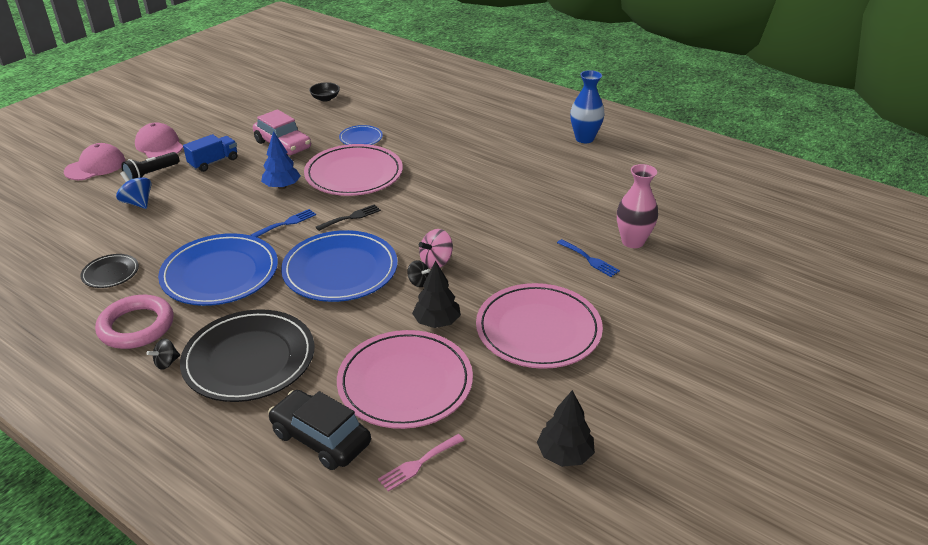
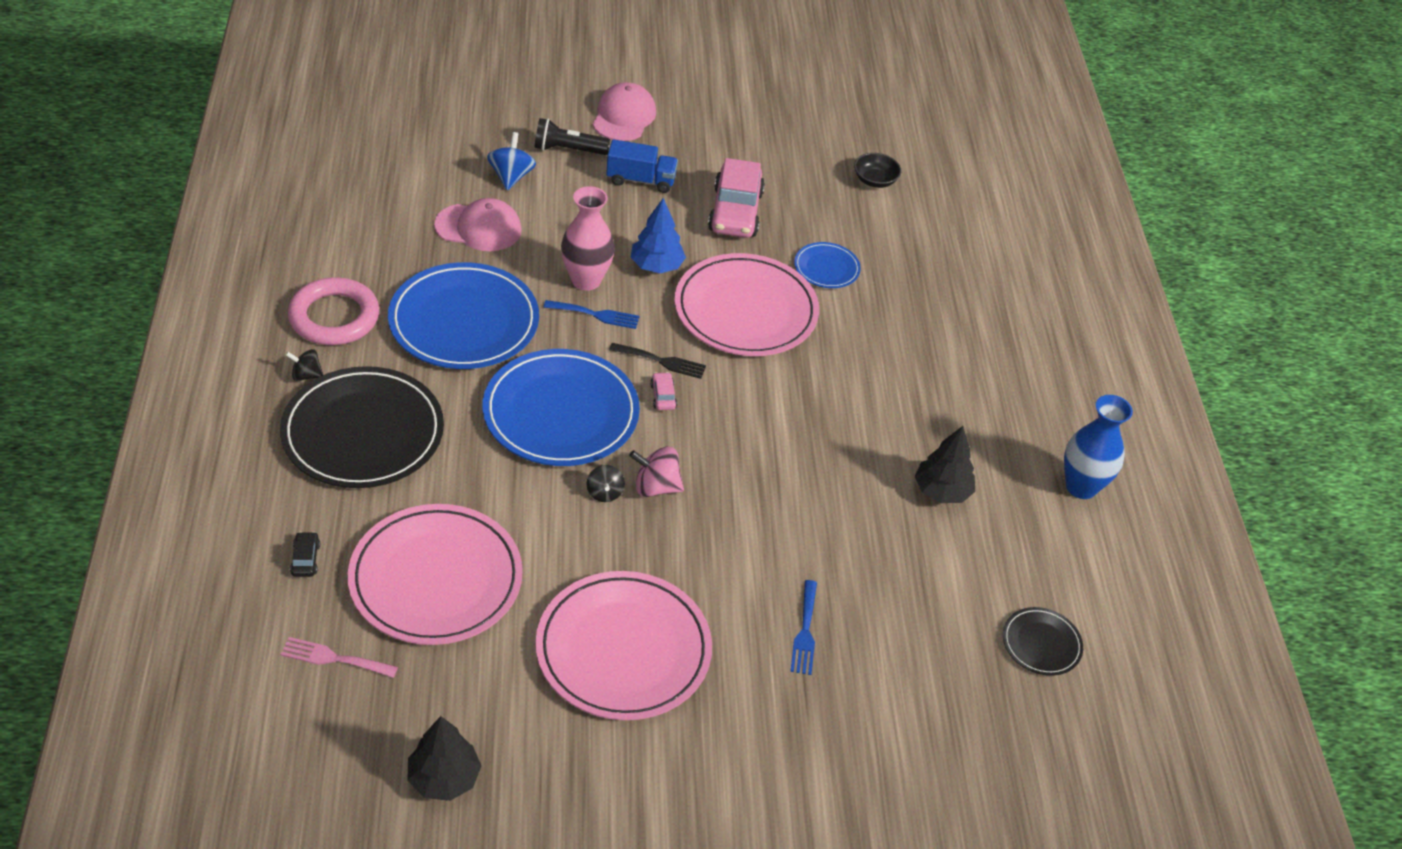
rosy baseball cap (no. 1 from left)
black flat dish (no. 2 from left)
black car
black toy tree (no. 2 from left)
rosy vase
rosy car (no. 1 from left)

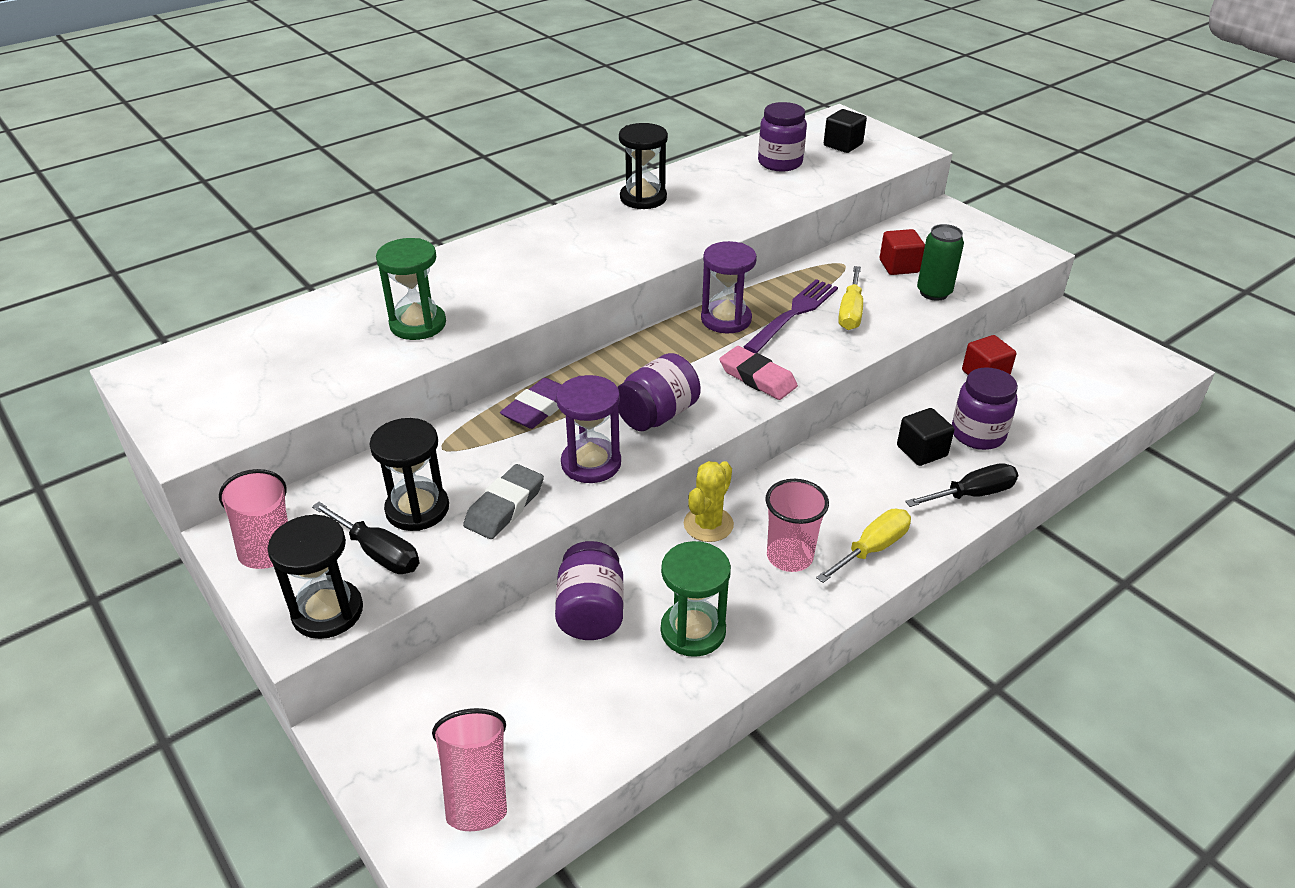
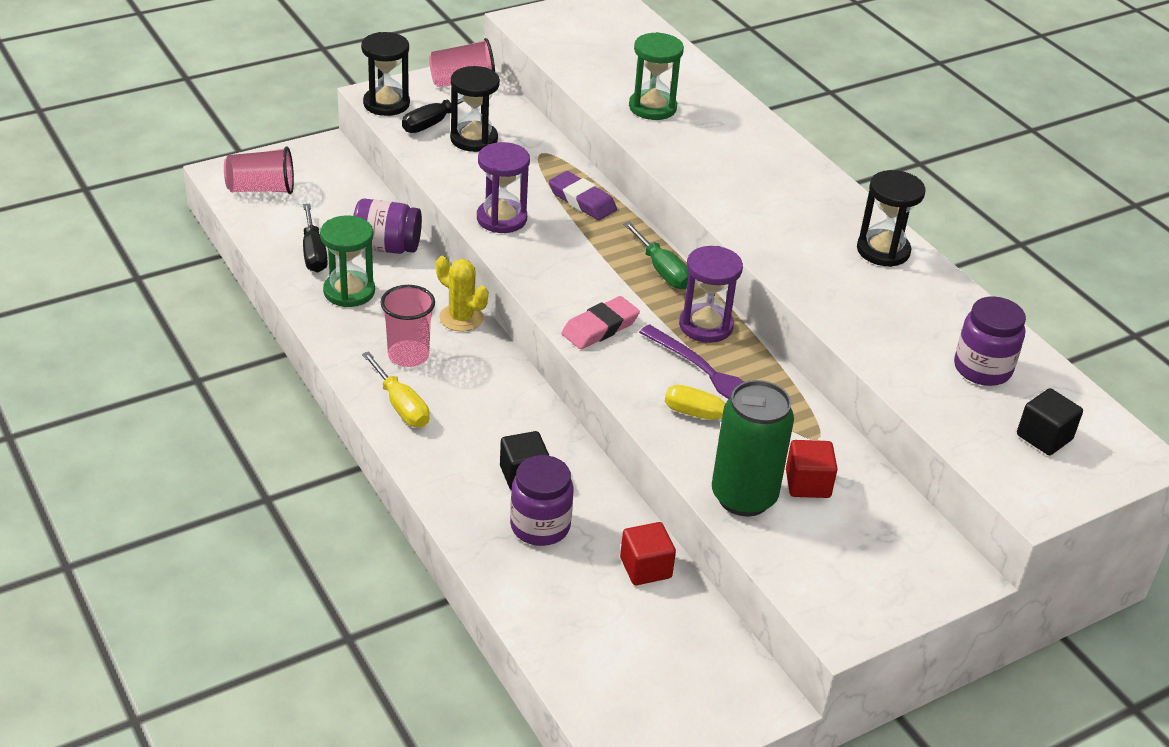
gray pencil eraser
purple preserve jar (no. 2 from left in the first image)
black flat screwdriver (no. 1 from left)
leaf-green soda can
leaf-green flat screwdriver

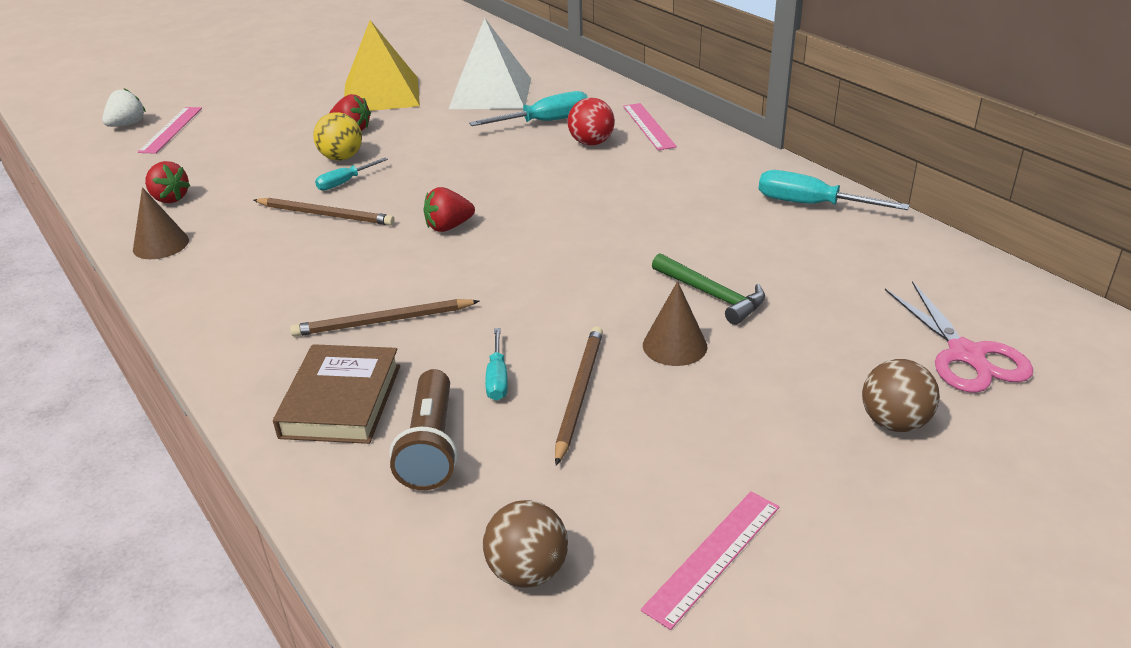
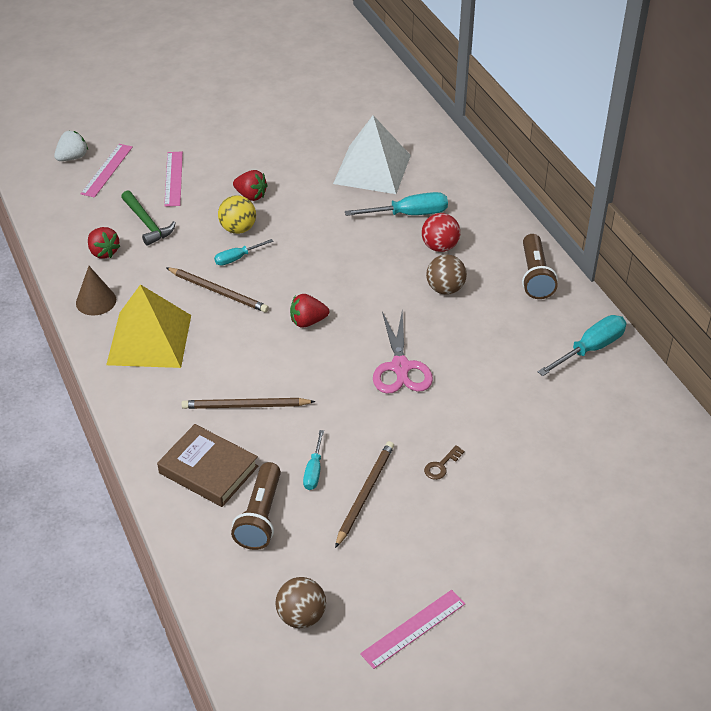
dark brown hardcover
bright yellow pyramid shape
rosy measuring stick (no. 2 from left)
dark brown latchkey
leaf-green carpenter's hammer
teal flat screwdriver (no. 4 from left)
dark brown play ball (no. 2 from left)
rosy scissors
dark brown torch (no. 2 from left)

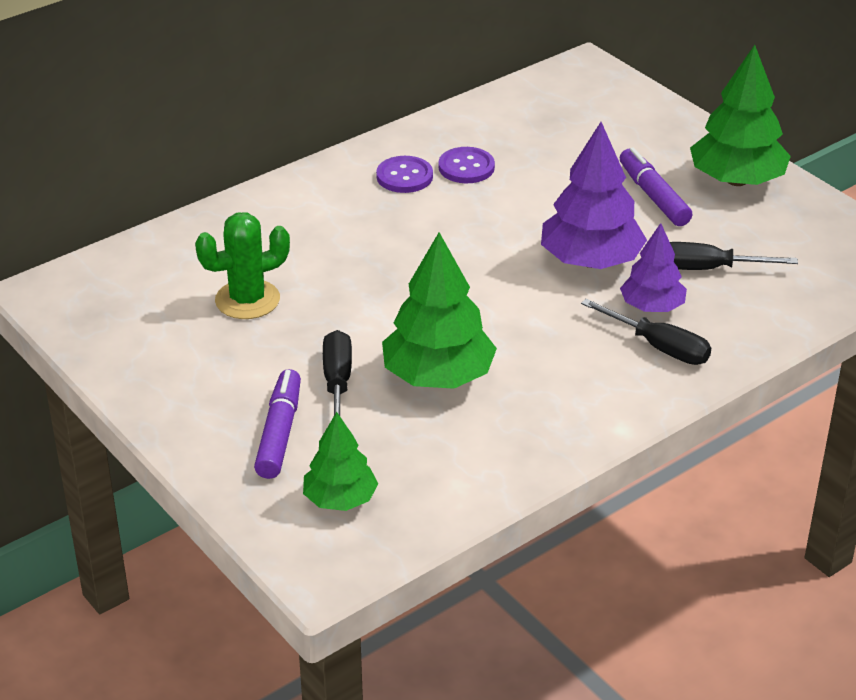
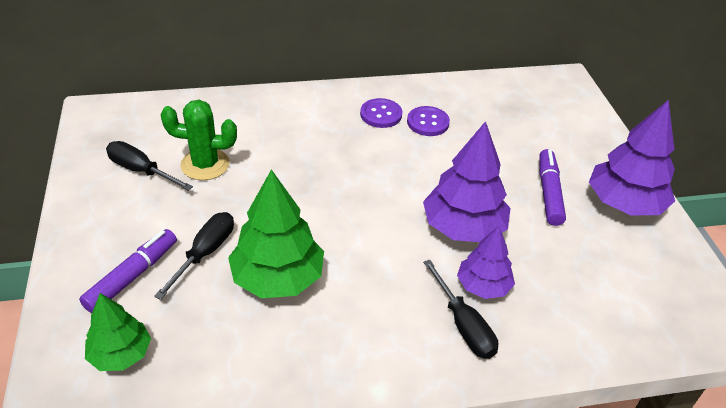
black flat screwdriver (no. 1 from left)
purple toy tree (no. 3 from left)

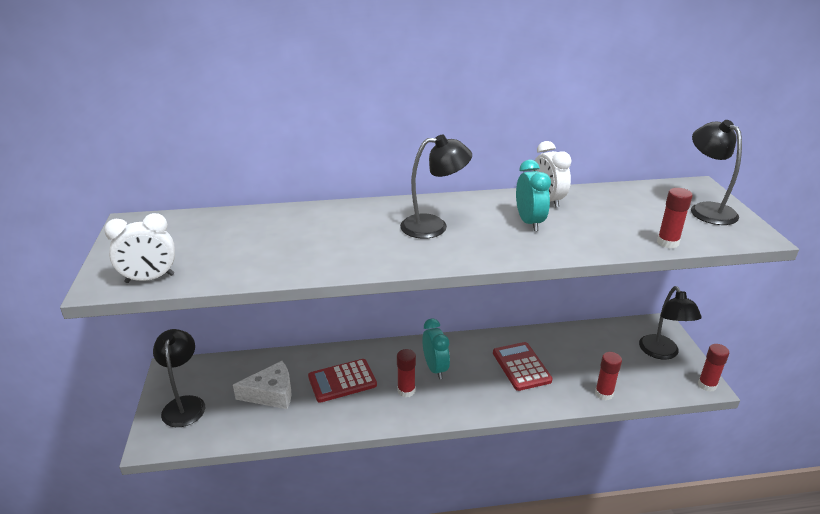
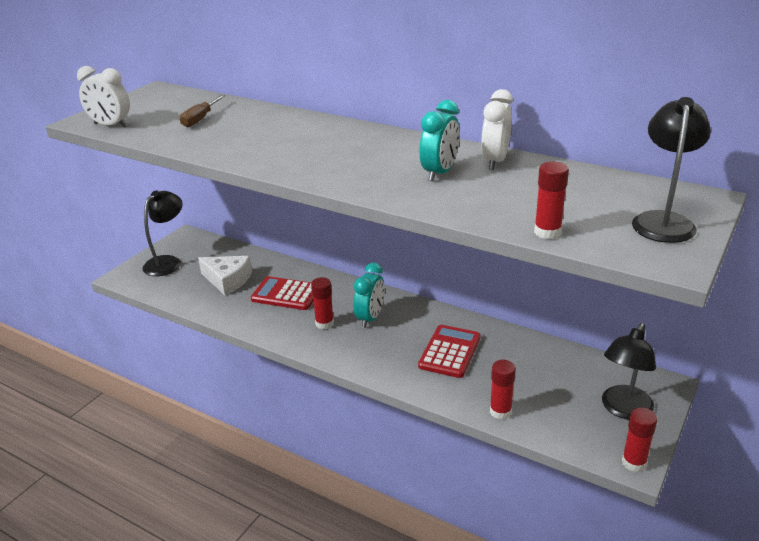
black reading lamp (no. 2 from left in the first image)
dark brown flat screwdriver

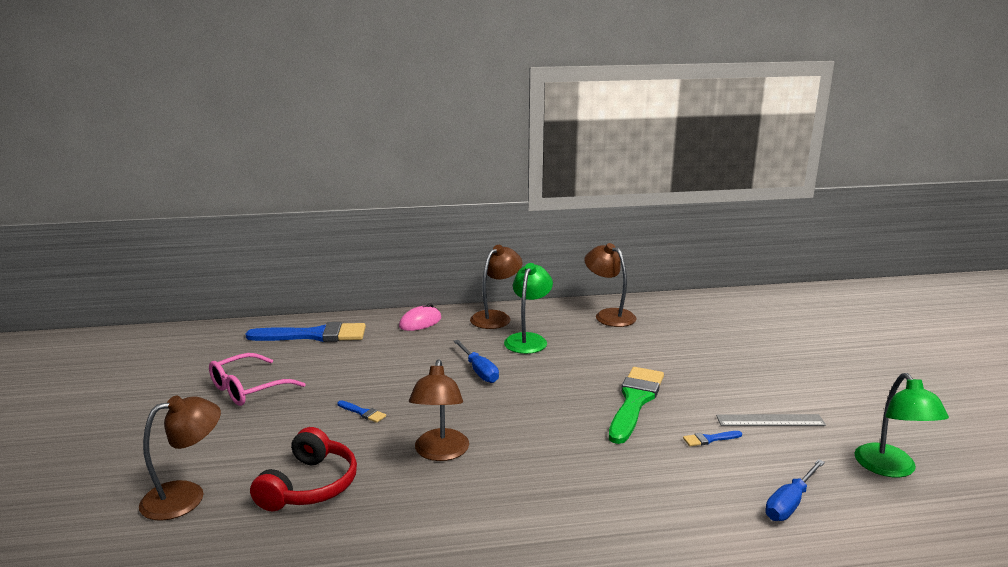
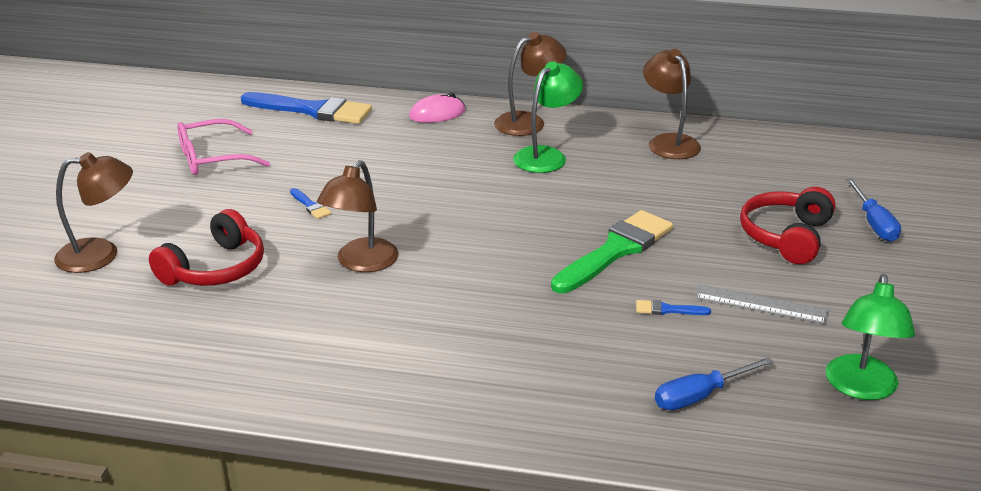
blue flat screwdriver (no. 2 from left)
scarlet headphones (no. 2 from left)

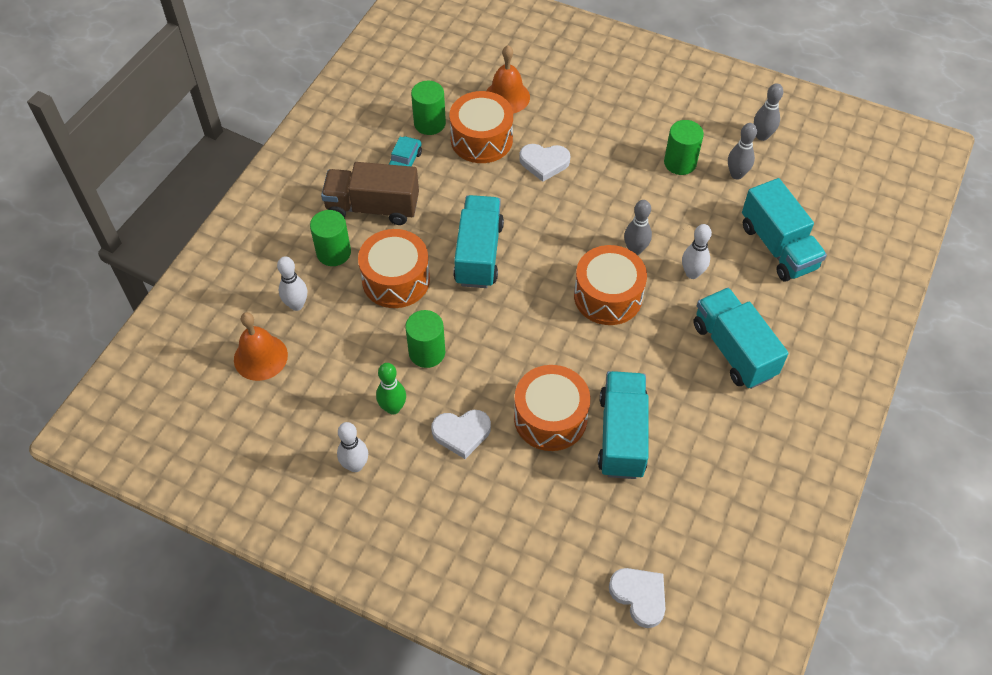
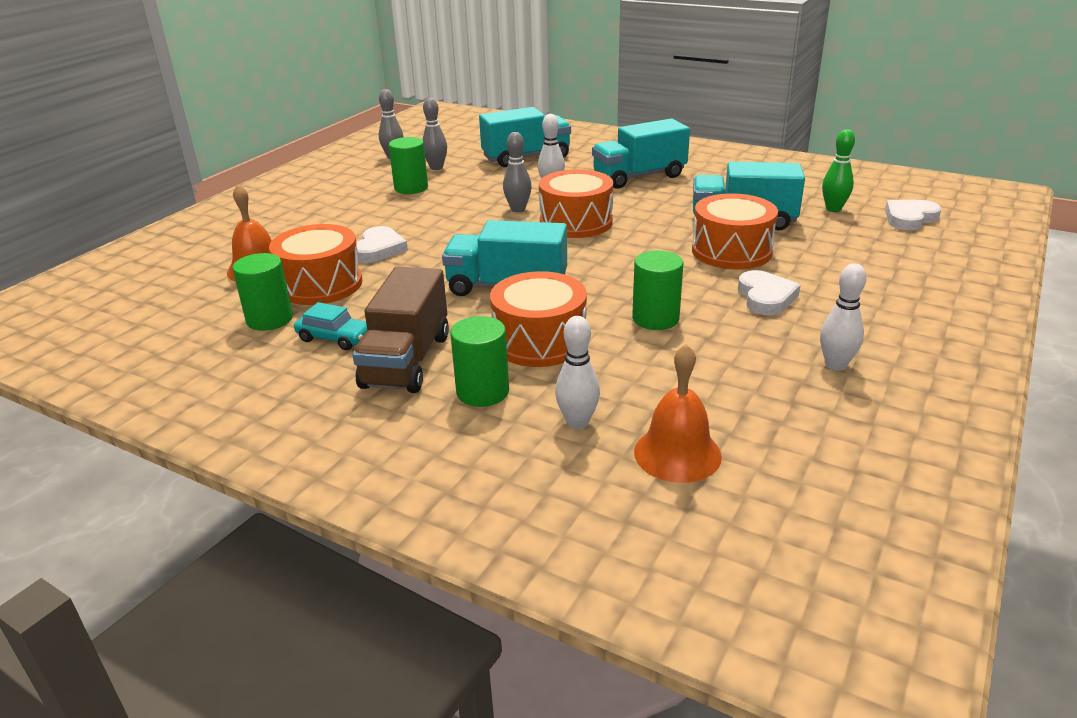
leaf-green skittle

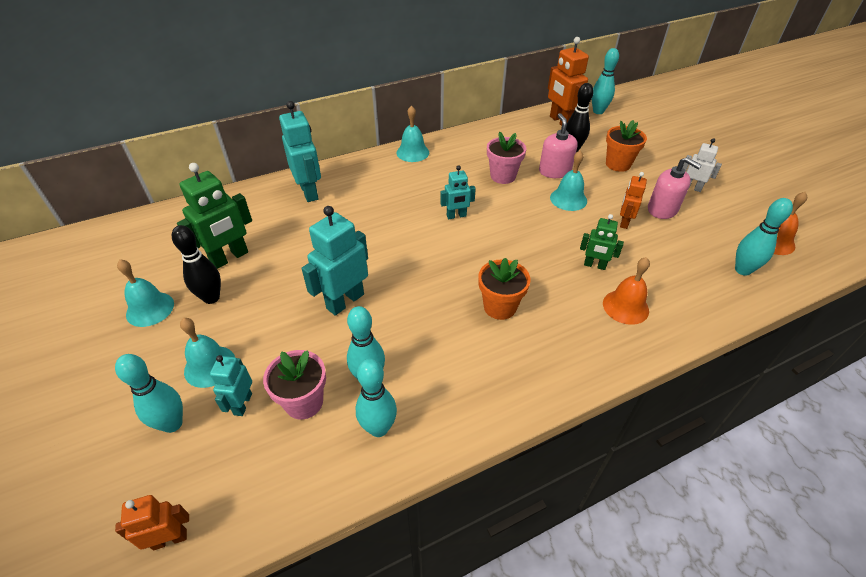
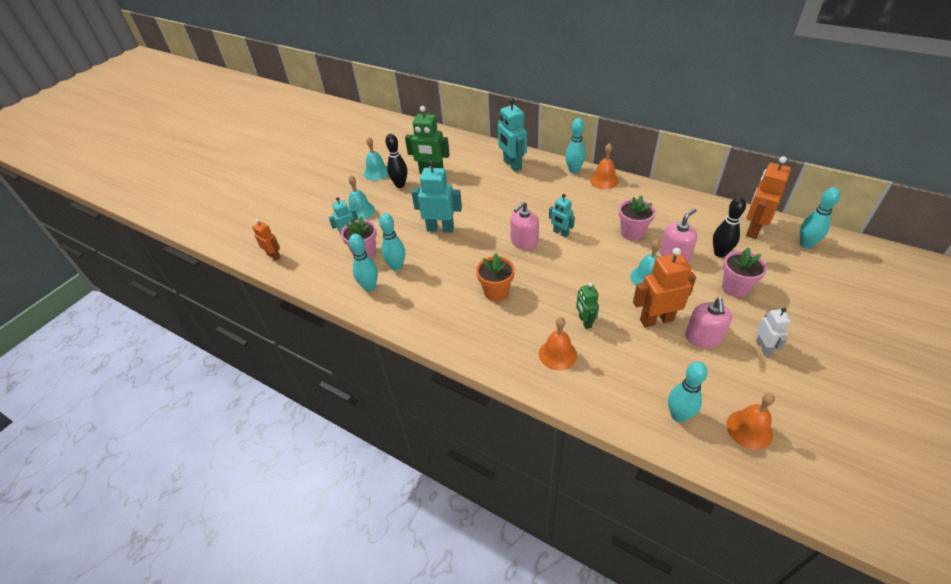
teal skittle (no. 3 from left)
teal robot figure (no. 3 from left)
orange-coloured hand bell (no. 2 from left)
rosy flower pot (no. 3 from left)
orange-coloured robot figure (no. 2 from left)
rosy soap dispenser (no. 1 from left)

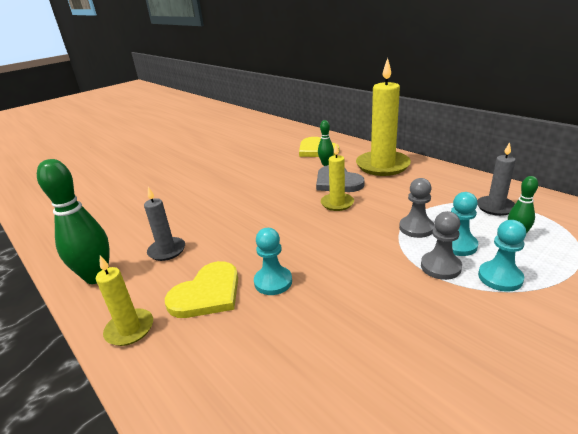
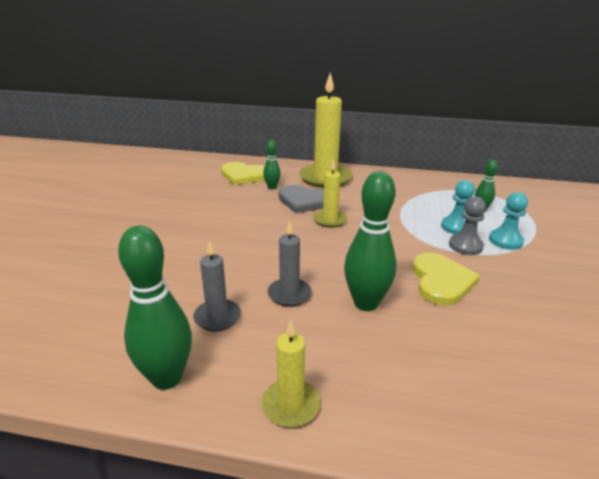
bright yellow heart shape (no. 2 from left)
leaf-green skittle (no. 3 from left)
gray chess pawn (no. 1 from left in the first image)
gray pillar candle (no. 2 from left)

